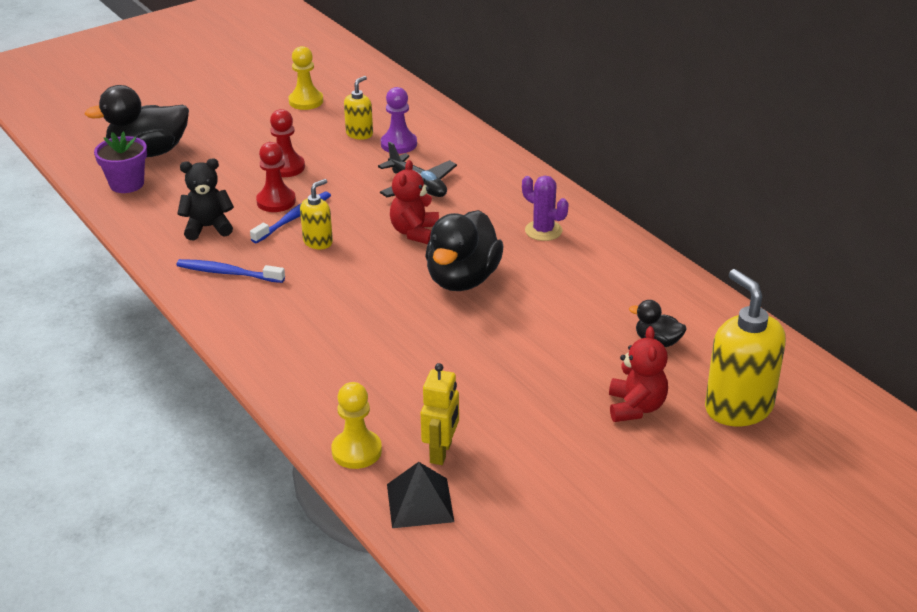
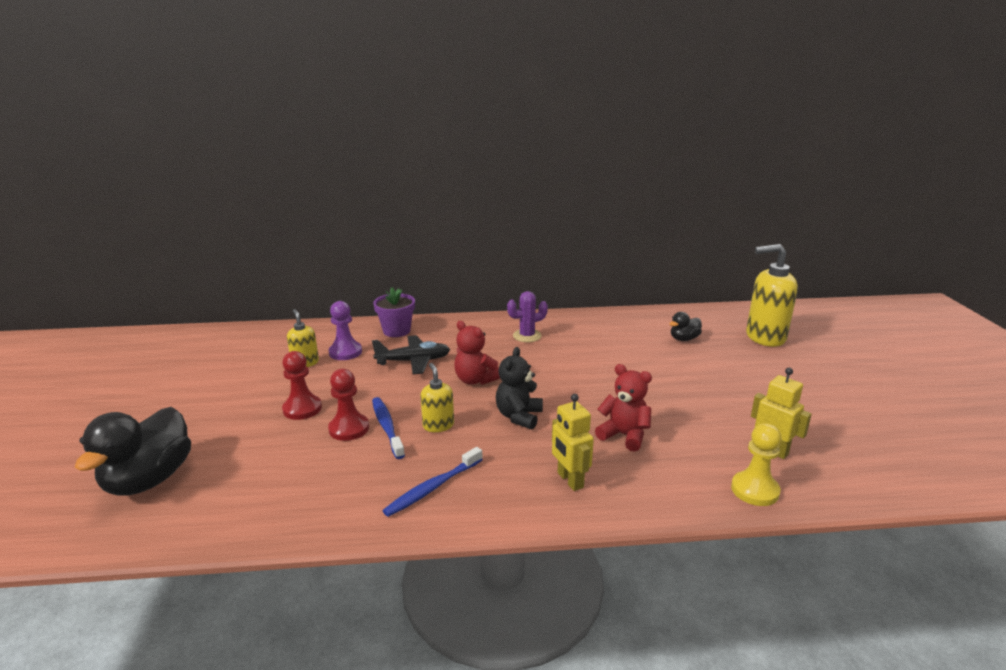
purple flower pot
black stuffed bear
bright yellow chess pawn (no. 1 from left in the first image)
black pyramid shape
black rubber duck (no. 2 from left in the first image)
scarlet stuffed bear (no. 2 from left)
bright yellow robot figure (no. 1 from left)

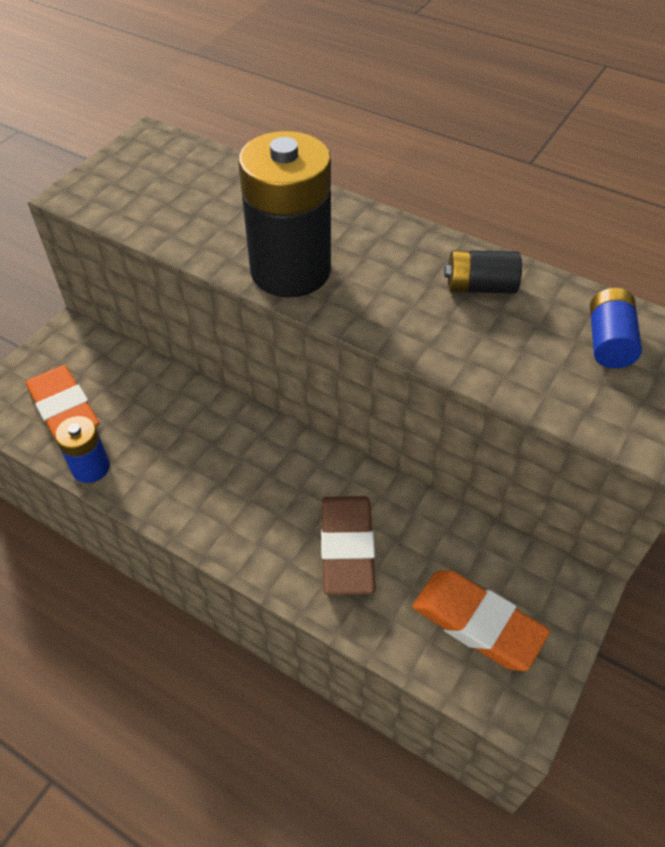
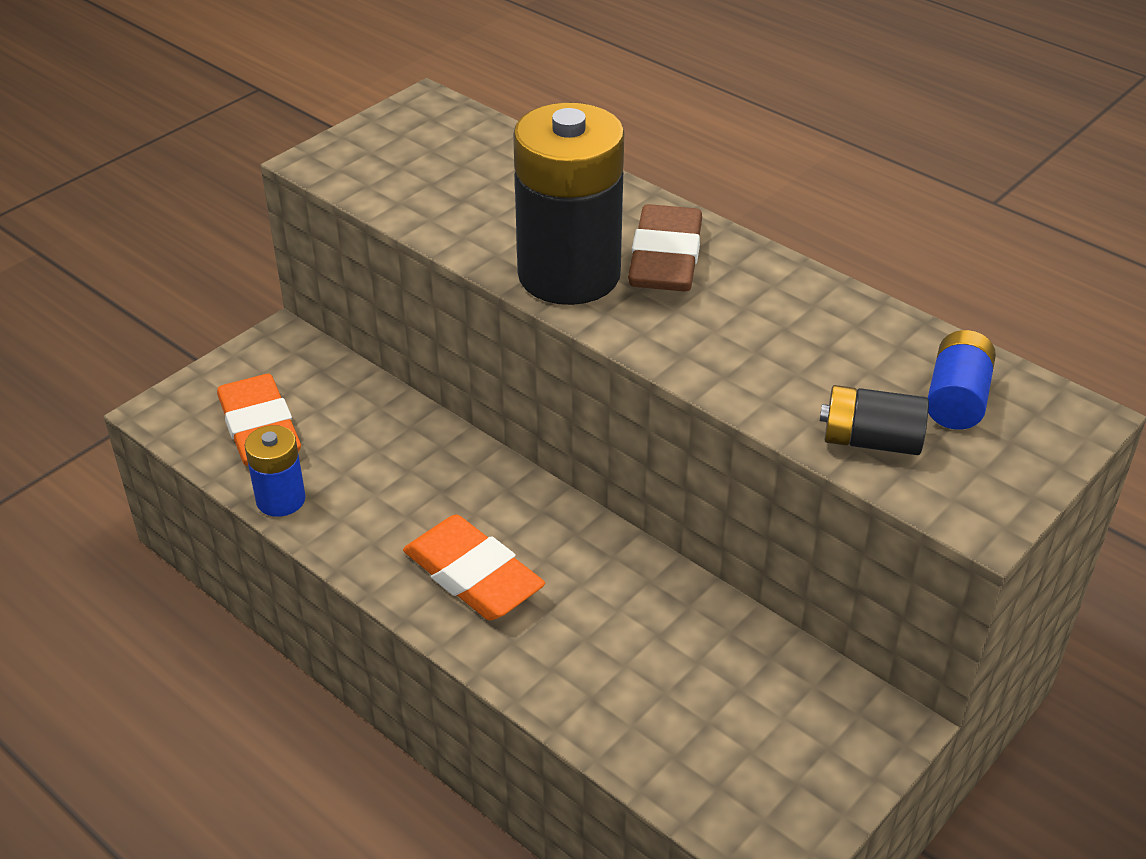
dark brown pencil eraser
orange-coloured pencil eraser (no. 2 from left)
black AA battery (no. 2 from left)

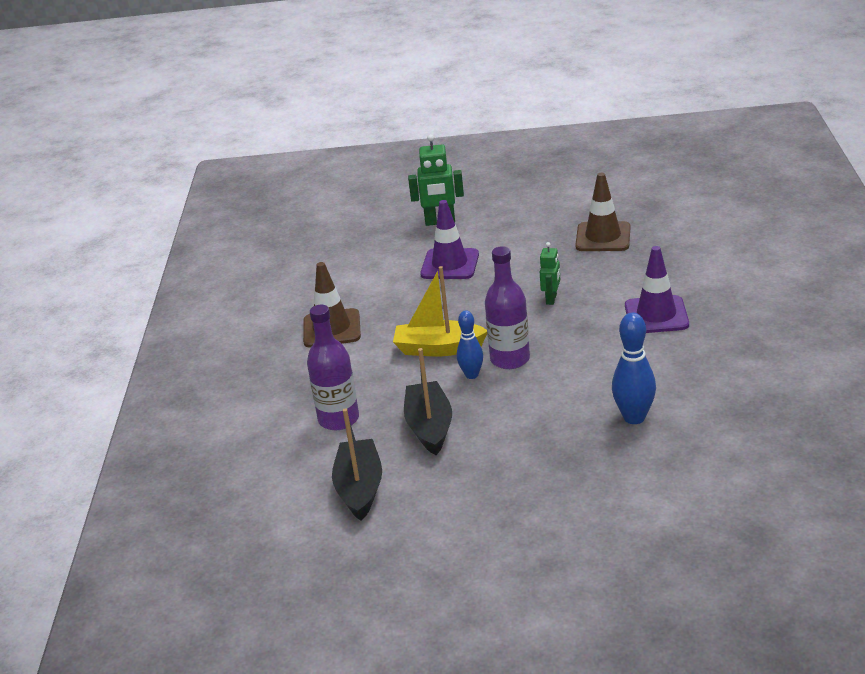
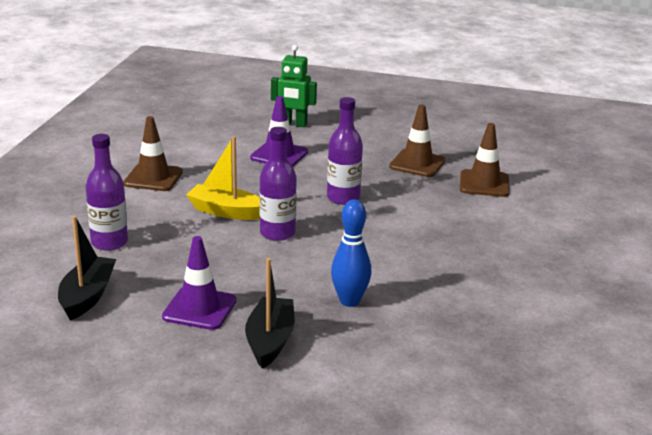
black toy boat (no. 2 from left)
blue skittle (no. 1 from left in the first image)
purple flask (no. 3 from left)
purple road cone (no. 1 from left)
dark brown road cone (no. 3 from left)

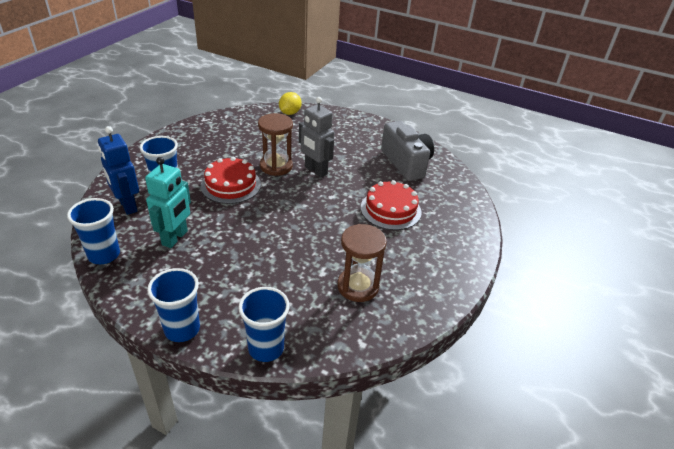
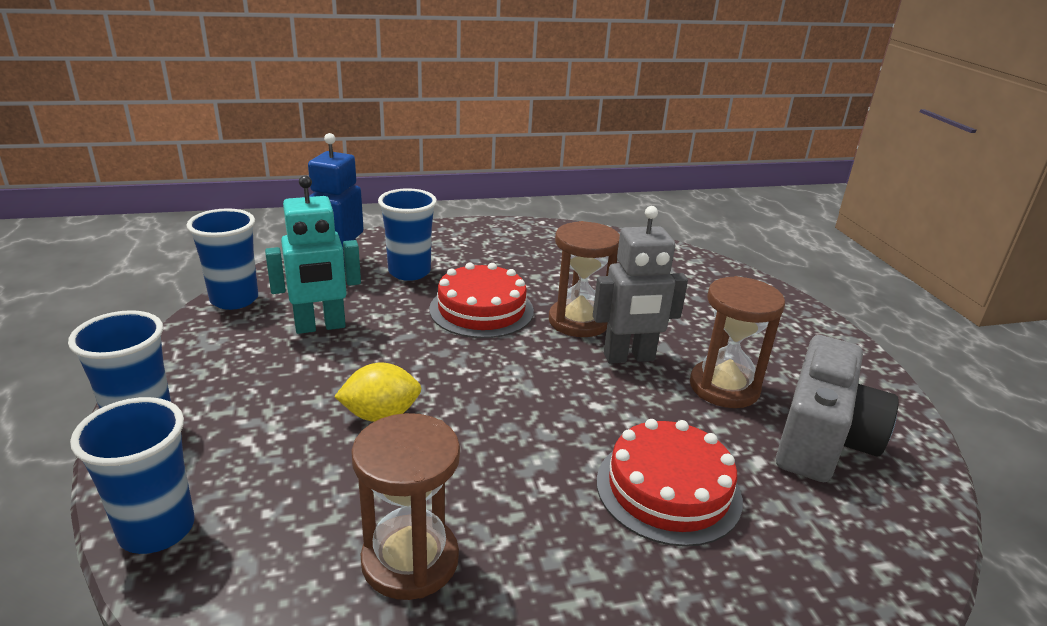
bright yellow lemon
gray robot figure
dark brown sand timer (no. 3 from left)

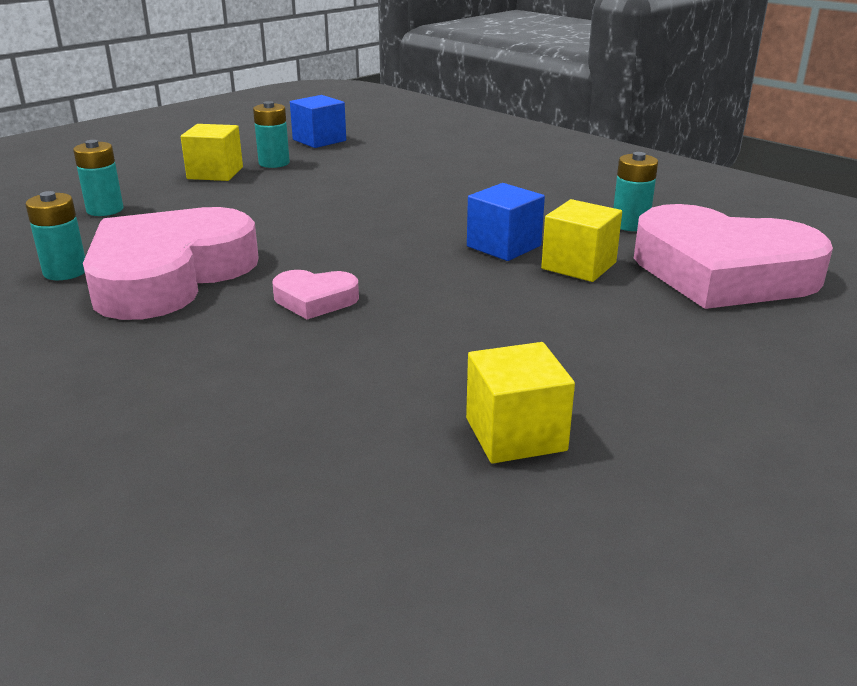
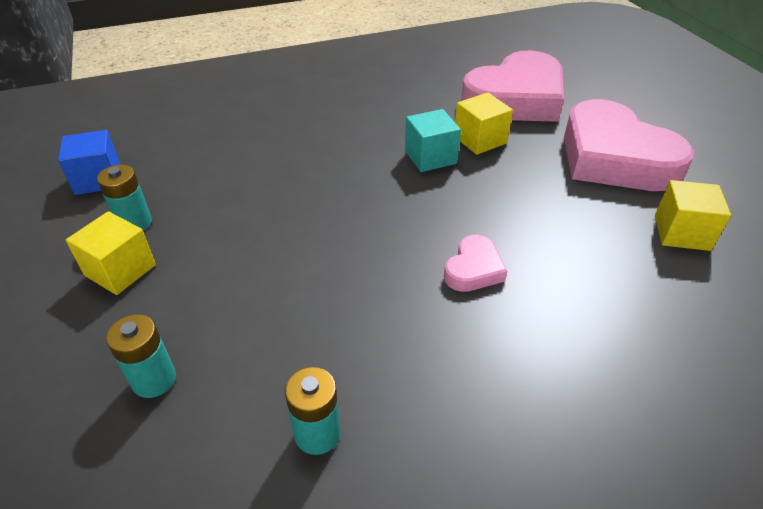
rosy heart shape (no. 3 from left)
teal solid cube
teal AA battery (no. 4 from left in the first image)

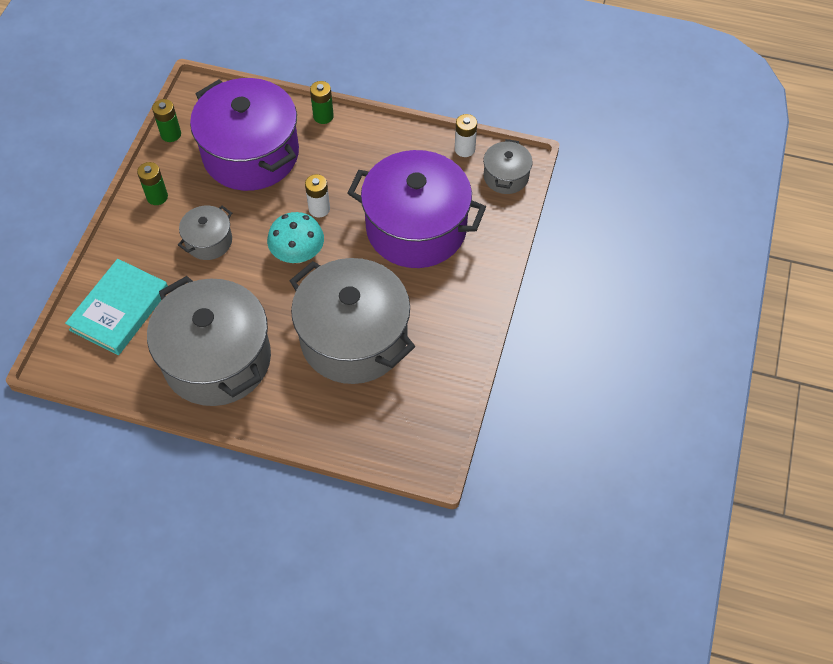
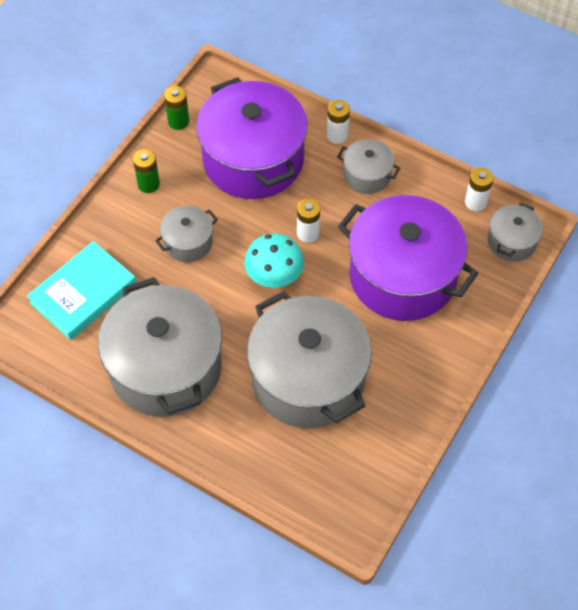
snow-white AA battery (no. 2 from left)
gray pot (no. 4 from left)

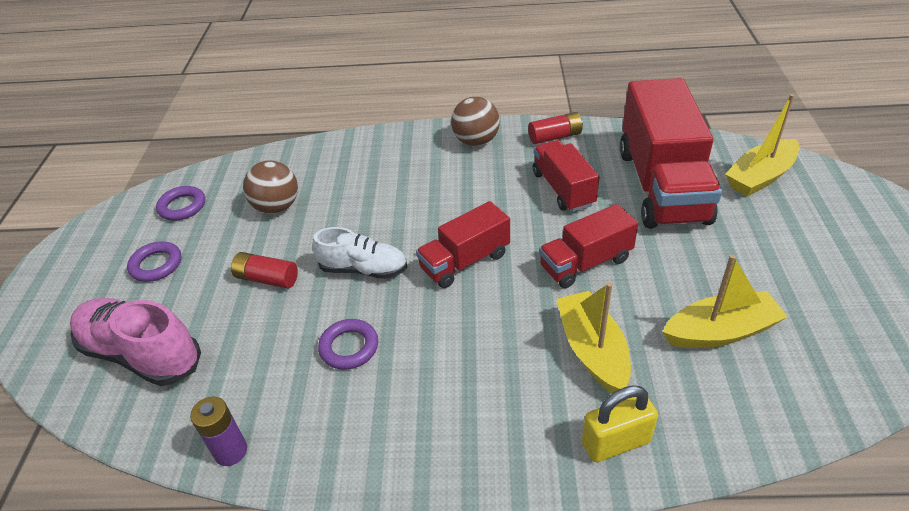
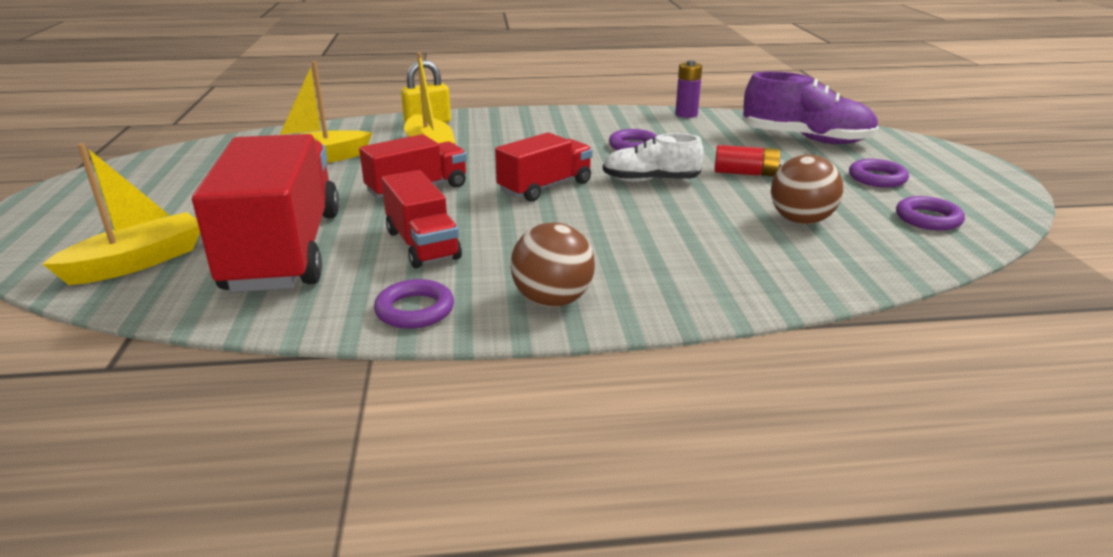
purple shoe
purple ring (no. 1 from left)

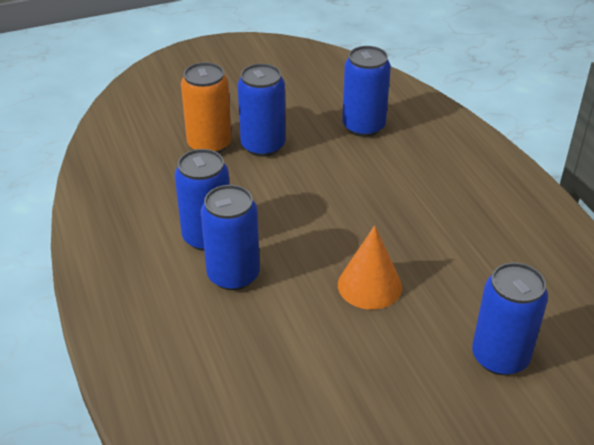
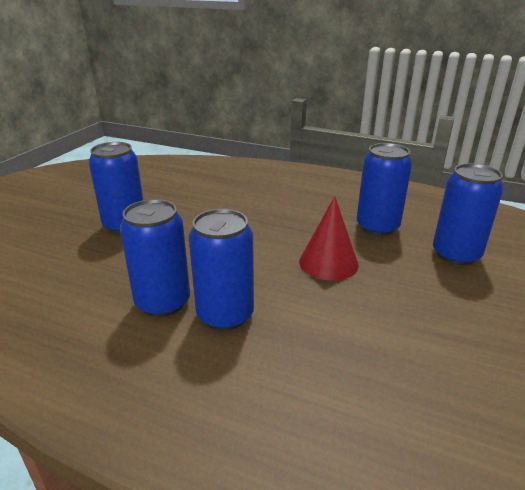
orange-coloured soda can
scarlet cone shape
blue soda can (no. 4 from left)

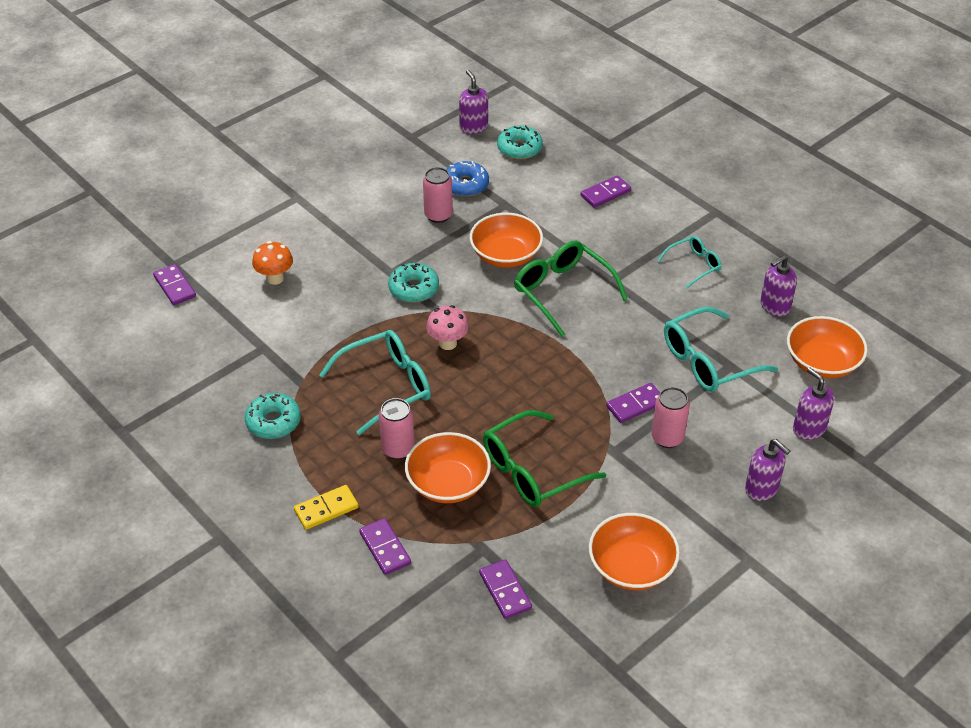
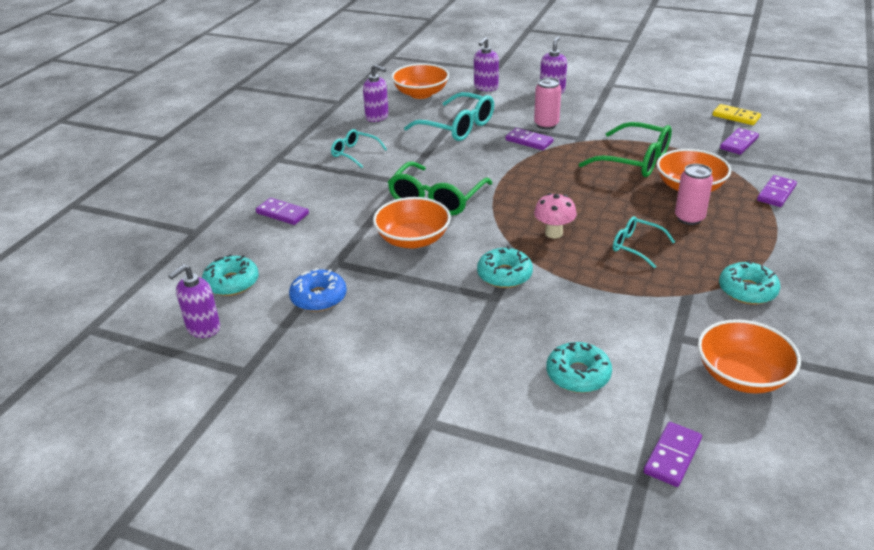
teal donut (no. 3 from left)
bright yellow domino tile
teal eyeglasses (no. 3 from left)
rosy soda can (no. 2 from left in the first image)
orange-coloured bowl (no. 4 from left)

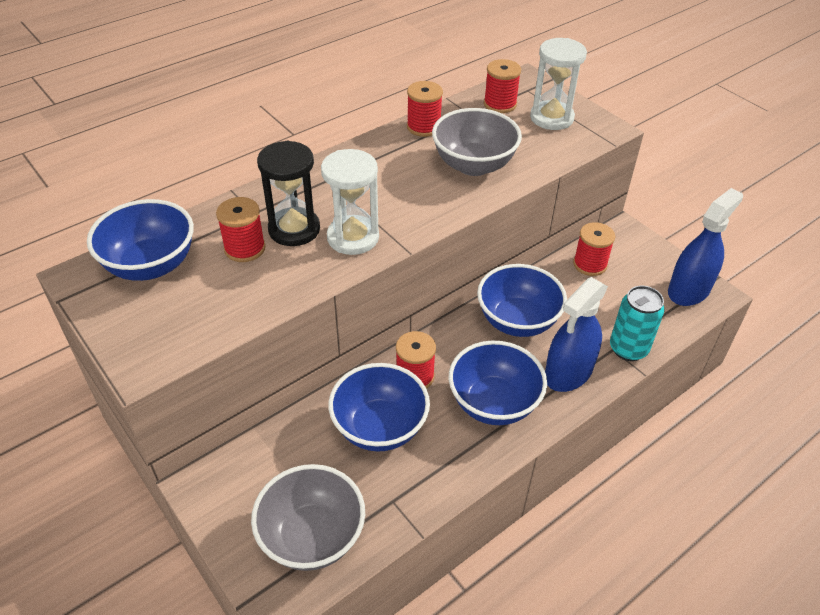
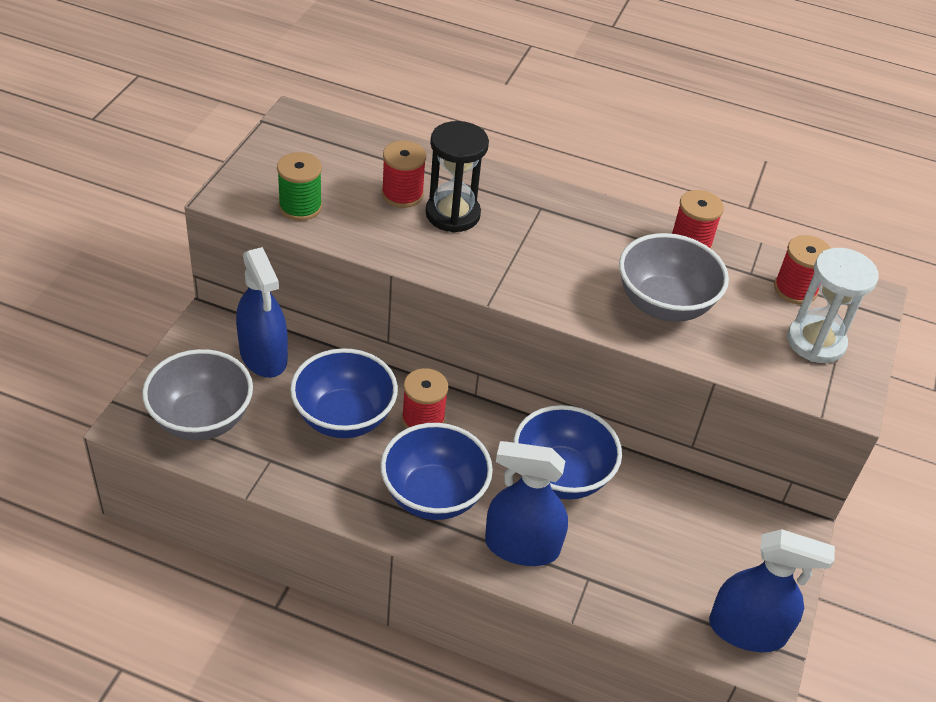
blue bowl (no. 1 from left in the first image)
snow-white sand timer (no. 1 from left in the first image)
scarlet bobbin (no. 5 from left in the first image)
teal soda can
blue sprayer (no. 1 from left)
leaf-green bobbin

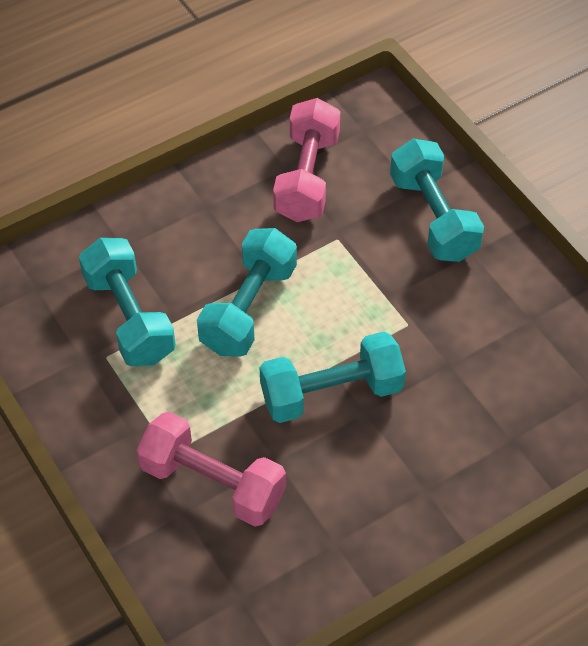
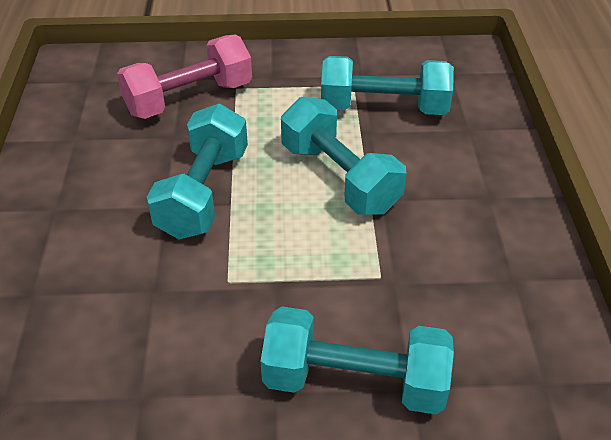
rosy free weight (no. 2 from left in the first image)

